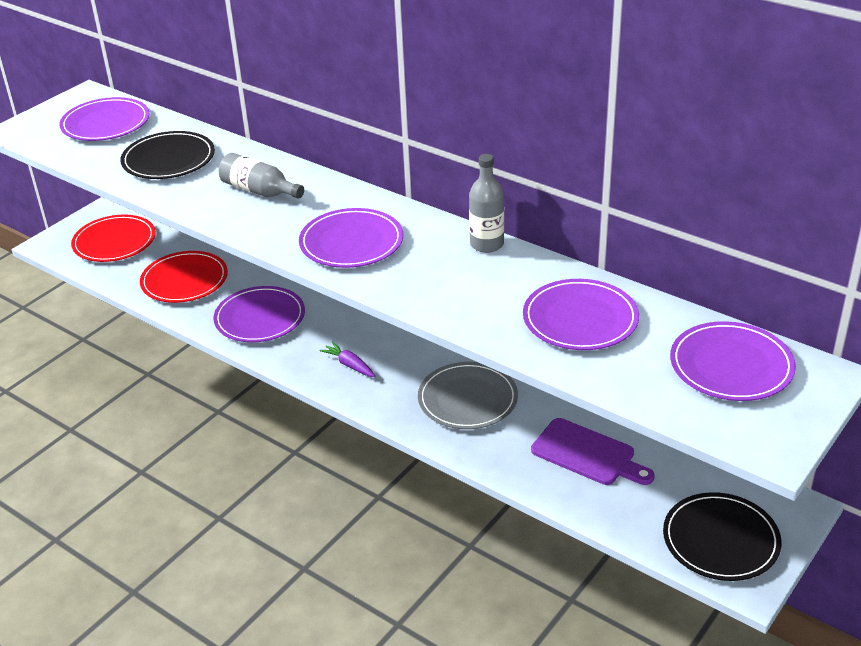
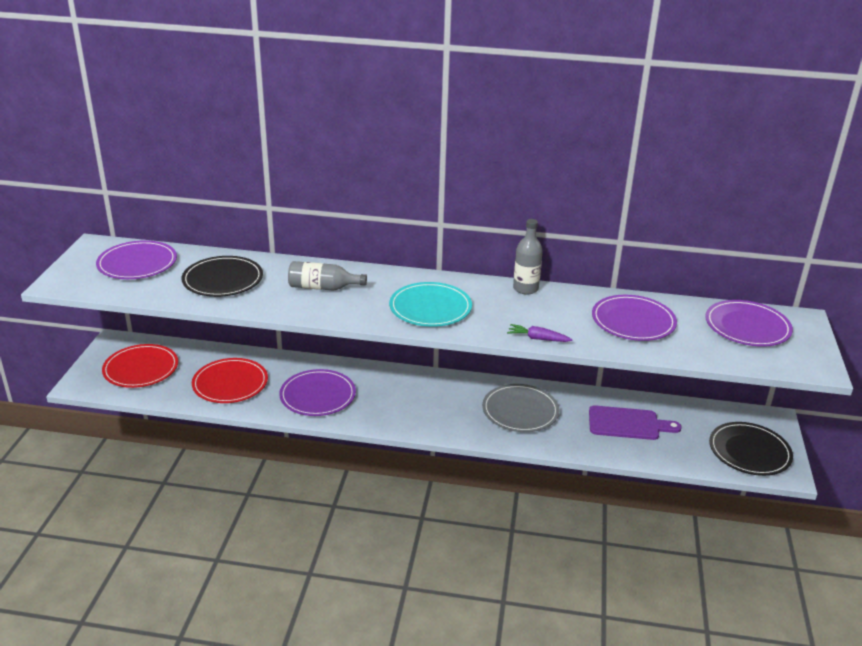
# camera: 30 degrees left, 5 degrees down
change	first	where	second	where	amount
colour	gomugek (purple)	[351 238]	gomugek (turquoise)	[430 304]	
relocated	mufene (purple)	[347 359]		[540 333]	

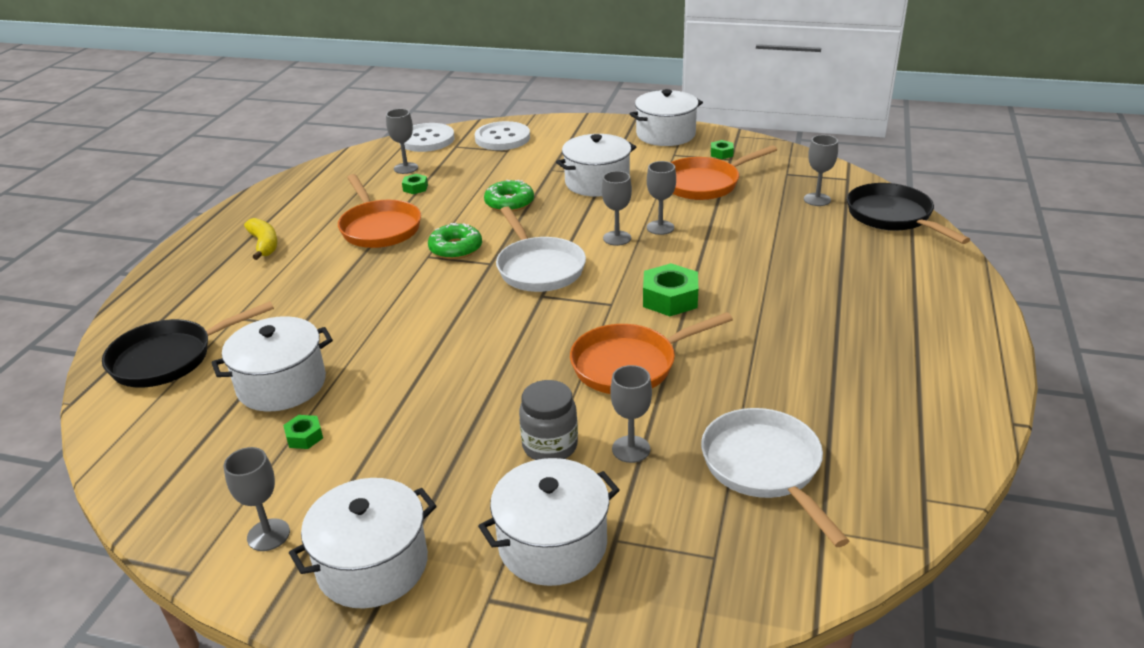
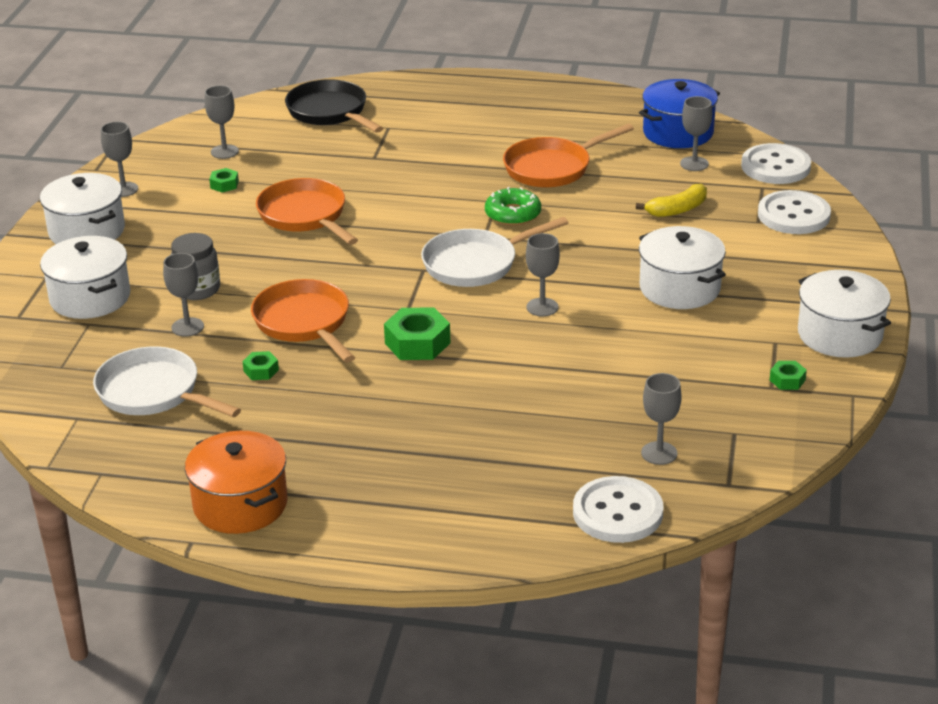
# camera: 85 degrees right, 0 degrees up
change	first	where	second	where	amount
missing	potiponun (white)	[272 364]			
relocated	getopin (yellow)	[261 239]		[671 200]	
relocated	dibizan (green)	[415 184]		[260 365]	
missing	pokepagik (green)	[509 196]			
relocated	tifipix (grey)	[661 198]		[222 122]	
relocated	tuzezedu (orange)	[723 172]		[307 211]	
spun	tuzezedu (white)	[775 477]		[167 381]	120 degrees counterclockwise
exchanged	tuzezedu (black)	[908 213]	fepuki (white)	[618 509]	
appeared			potiponun (orange)	[236 482]	
appeared			potiponun (blue)	[679 113]	

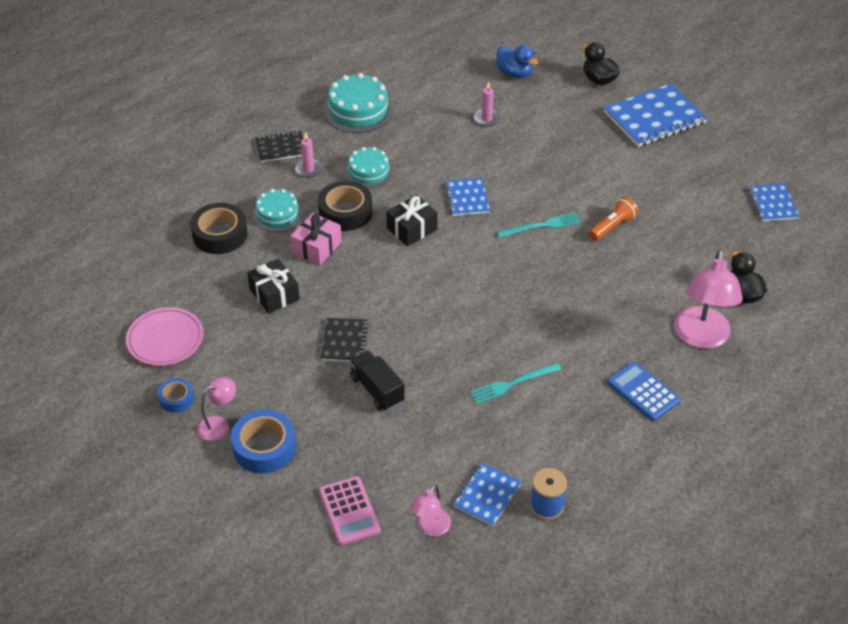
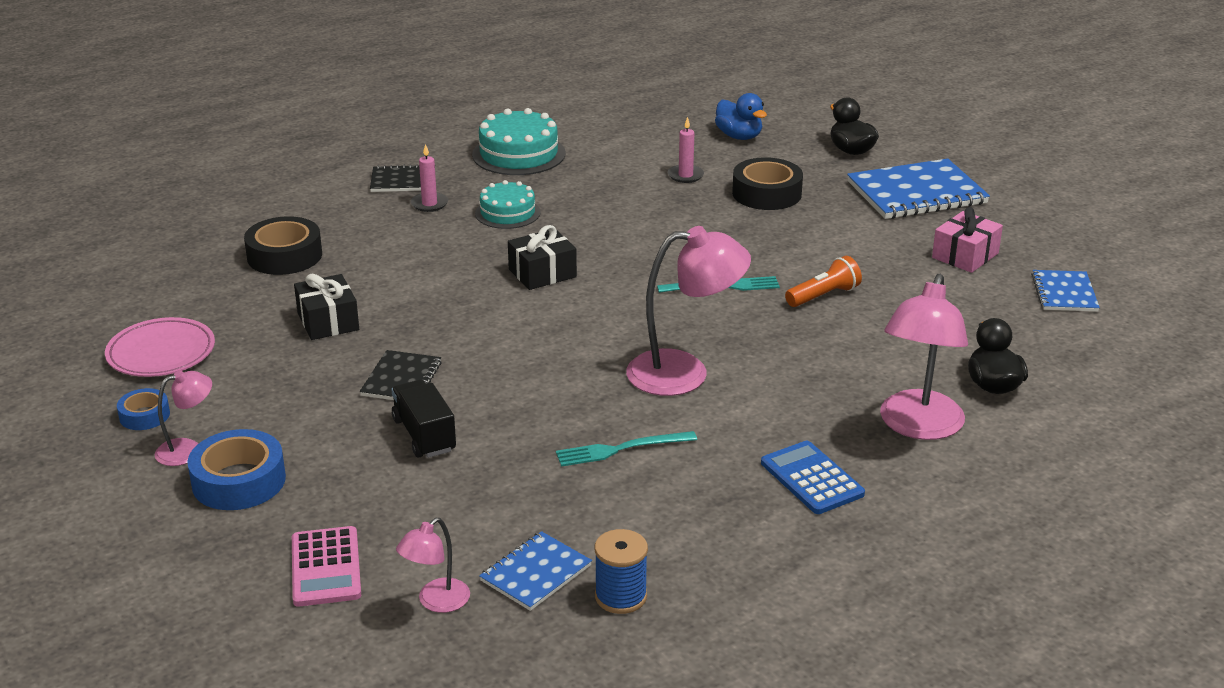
# camera: 10 degrees right, 15 degrees down
change	first	where	second	where	amount
missing	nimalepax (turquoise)	[278 210]			
relocated	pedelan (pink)	[316 239]		[967 240]	
relocated	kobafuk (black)	[345 206]		[767 183]	
missing	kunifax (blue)	[467 197]			
appeared			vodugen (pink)	[688 311]	

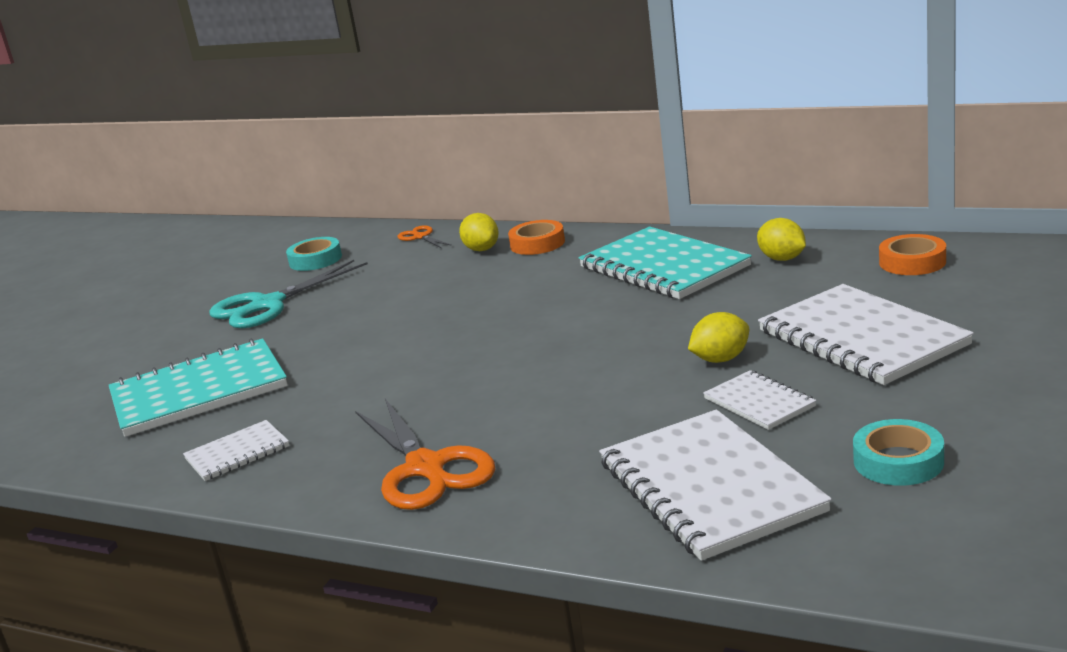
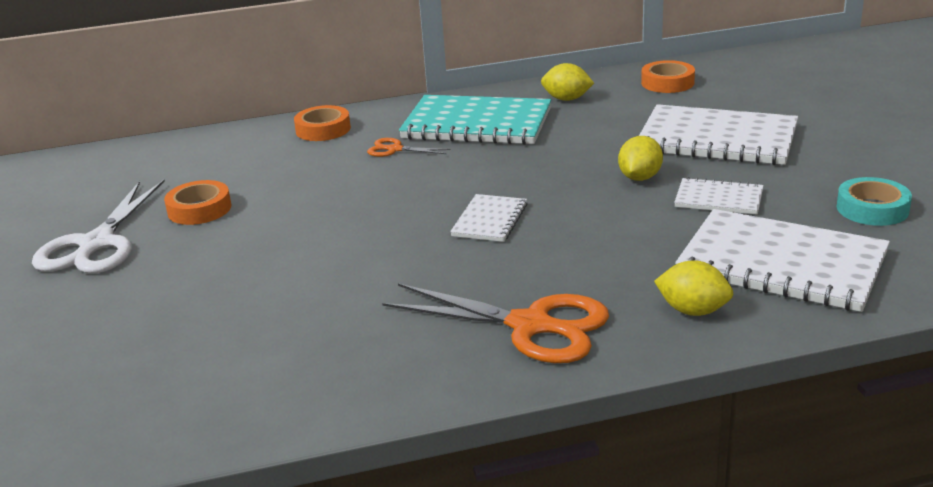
# camera: 40 degrees left, 5 degrees up
change	first	where	second	where	amount
missing	kunifax (turquoise)	[198 387]			
relocated	kunifax (white)	[236 450]		[489 218]	
colour	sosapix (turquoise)	[288 294]	sosapix (white)	[98 226]	
missing	kobafuk (turquoise)	[314 254]			
relocated	sosapix (orange)	[424 236]		[408 147]	
relocated	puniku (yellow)	[479 232]		[694 288]	
appeared			kobafuk (orange)	[197 202]	

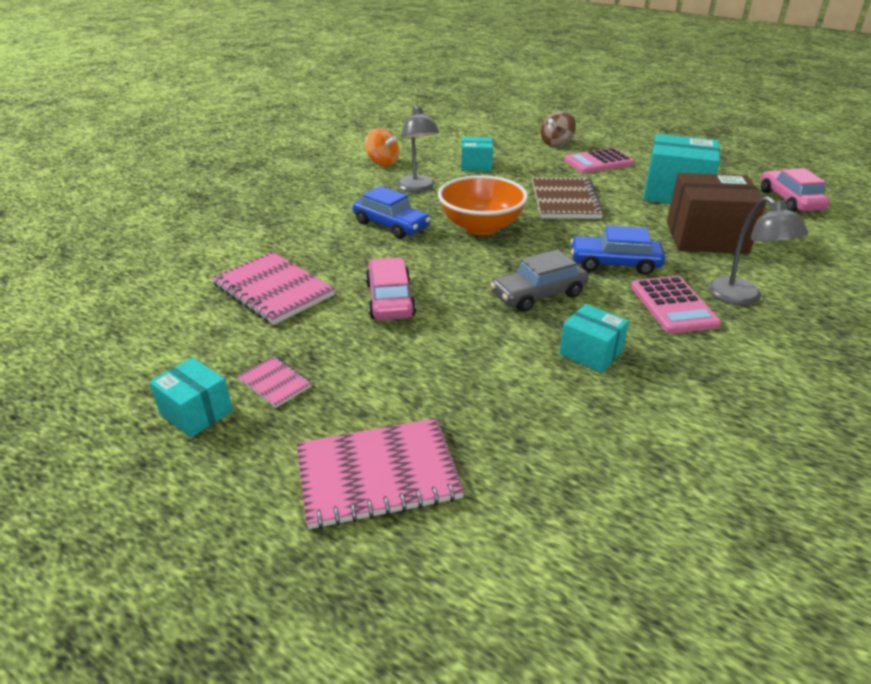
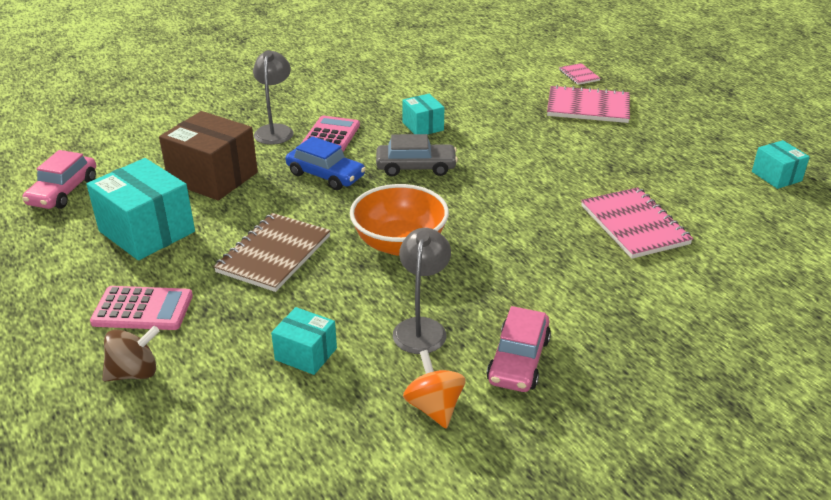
# camera: 155 degrees left, 0 degrees up
change	first	where	second	where	amount
relocated	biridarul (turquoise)	[191 397]		[781 164]	
relocated	kunifax (pink)	[274 382]		[580 74]	
missing	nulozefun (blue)	[392 212]			
relocated	nulozefun (pink)	[390 288]		[519 349]	

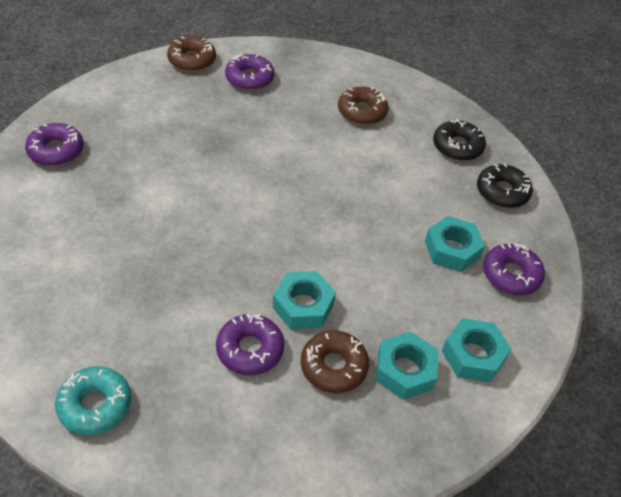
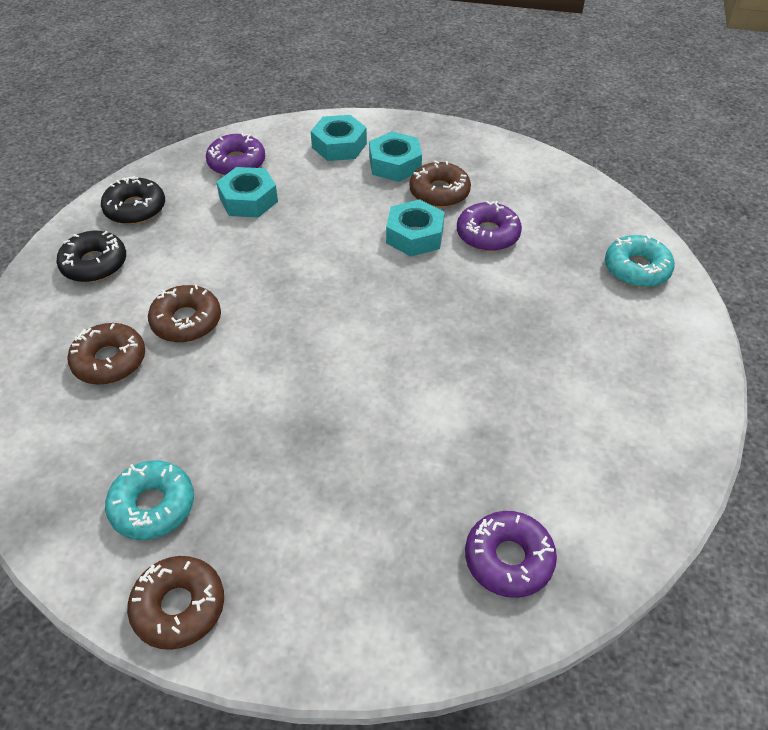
# camera: 130 degrees left, 0 degrees up
change	first	where	second	where	amount
colour	pokepagik (purple)	[249 72]	pokepagik (turquoise)	[149 500]	
appeared			pokepagik (brown)	[184 313]	

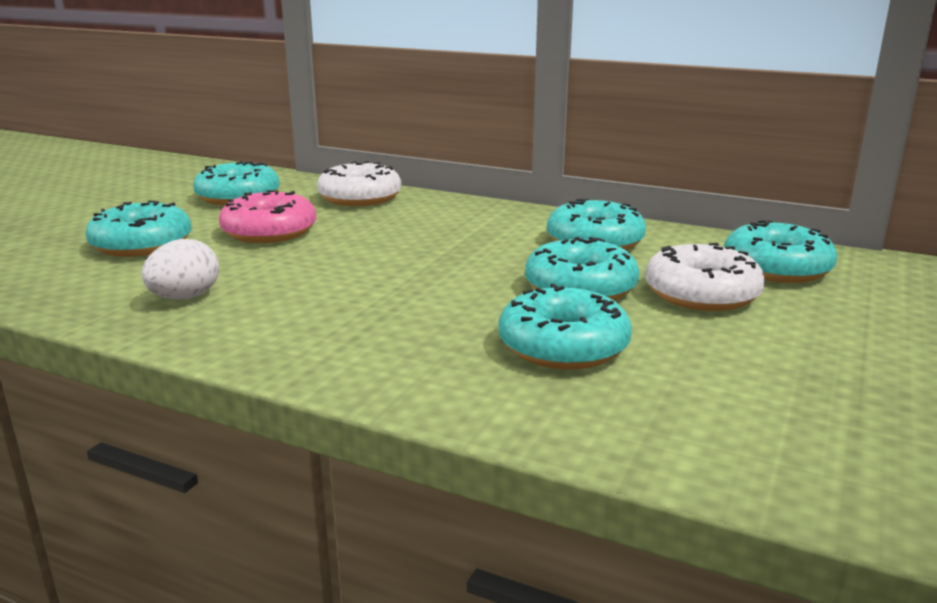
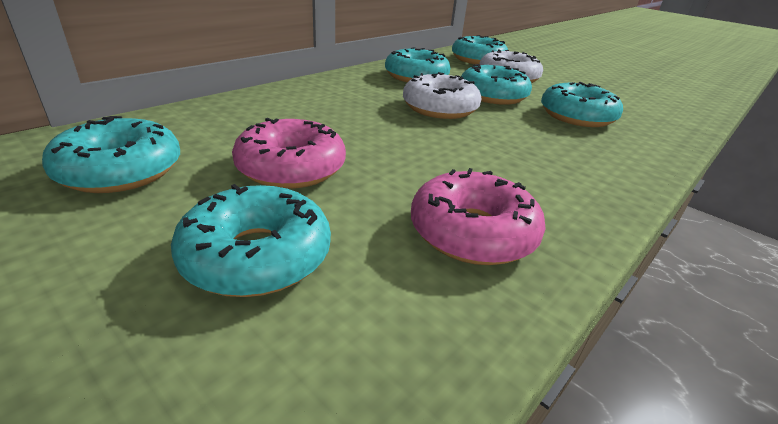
# camera: 75 degrees left, 10 degrees up
change	first	where	second	where	amount
exchanged	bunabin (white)	[180 269]	pokepagik (pink)	[478 216]	
relocated	pokepagik (white)	[359 183]		[442 95]	

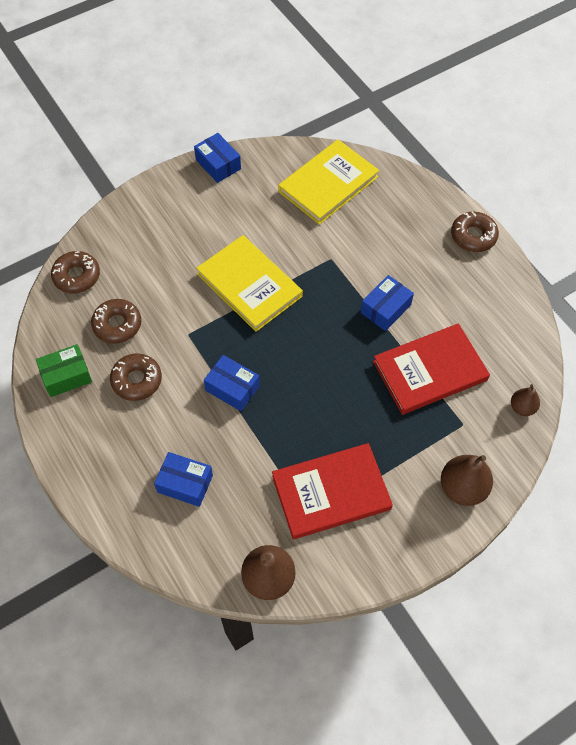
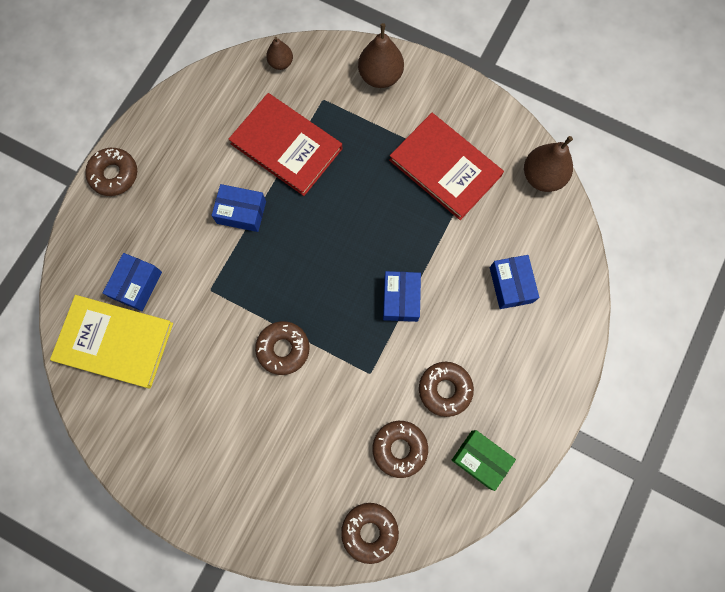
# camera: 120 degrees left, 15 degrees up
change	first	where	second	where	amount
relocated	biridarul (blue)	[217 158]		[132 282]	
exchanged	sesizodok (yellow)	[249 283]	pokepagik (brown)	[282 348]	

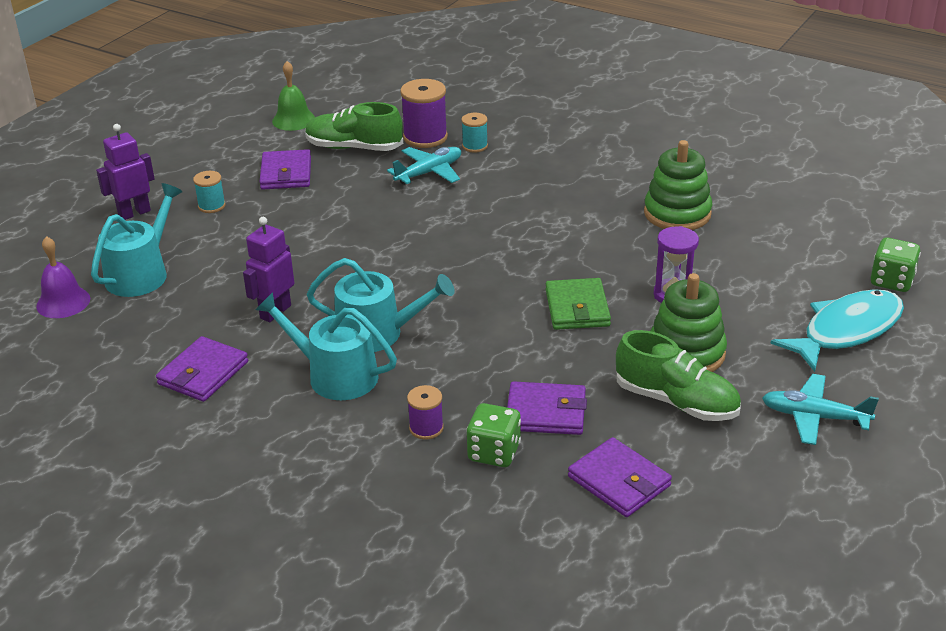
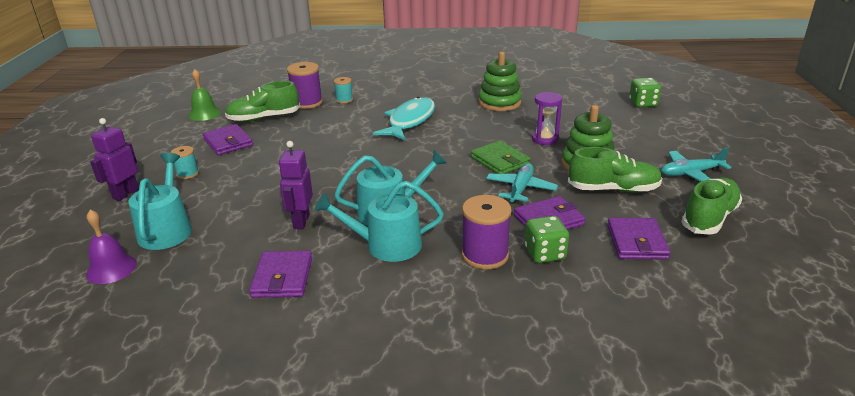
# camera: 30 degrees left, 5 degrees down
change	first	where	second	where	amount
relocated	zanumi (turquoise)	[424 166]		[522 183]	
size	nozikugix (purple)	[425 412]		[487 232]	x1.75
spun	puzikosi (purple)	[620 477]		[639 238]	75 degrees clockwise
relocated	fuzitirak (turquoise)	[837 330]		[404 118]	
appeared			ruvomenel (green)	[711 206]	

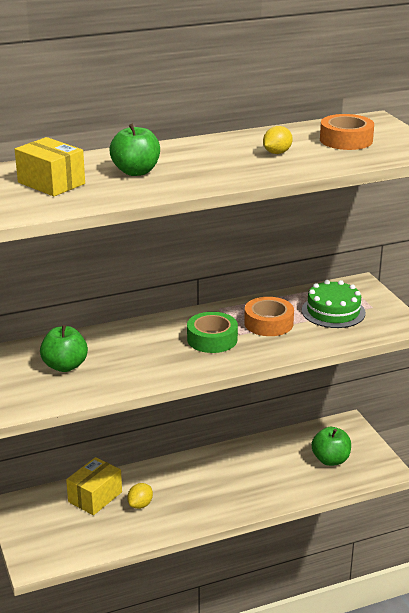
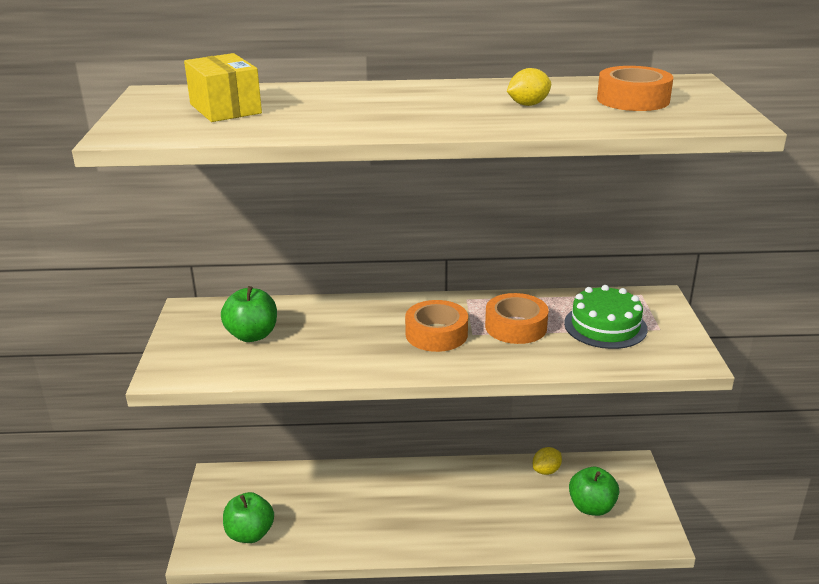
# camera: 20 degrees right, 0 degrees up
change	first	where	second	where	amount
missing	biridarul (yellow)	[94 486]			
relocated	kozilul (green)	[134 150]		[248 517]	
relocated	puniku (yellow)	[140 496]		[547 461]	
colour	kobafuk (green)	[212 332]	kobafuk (orange)	[436 326]	

